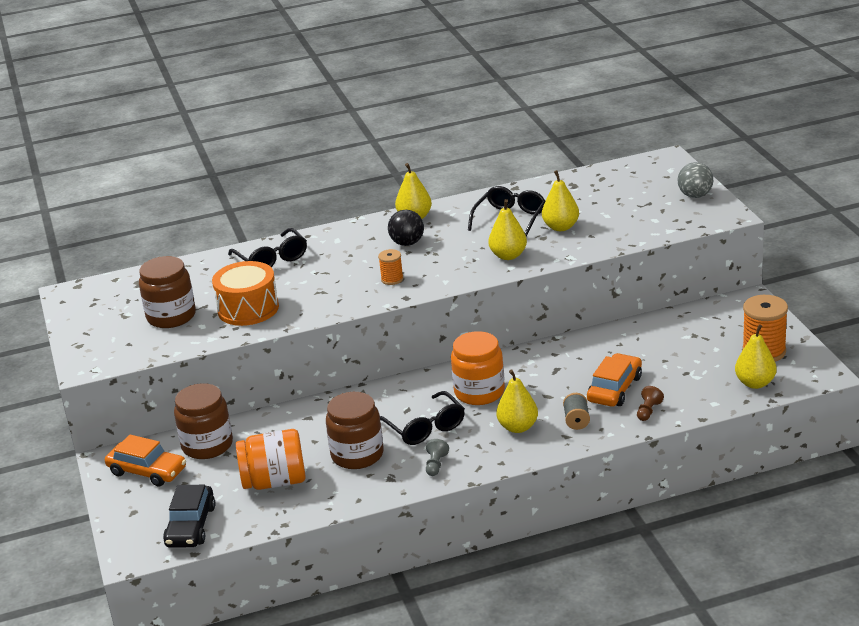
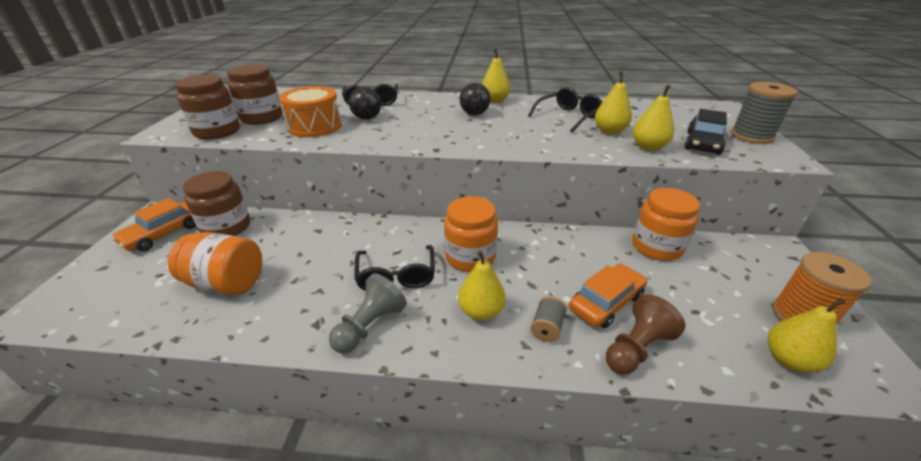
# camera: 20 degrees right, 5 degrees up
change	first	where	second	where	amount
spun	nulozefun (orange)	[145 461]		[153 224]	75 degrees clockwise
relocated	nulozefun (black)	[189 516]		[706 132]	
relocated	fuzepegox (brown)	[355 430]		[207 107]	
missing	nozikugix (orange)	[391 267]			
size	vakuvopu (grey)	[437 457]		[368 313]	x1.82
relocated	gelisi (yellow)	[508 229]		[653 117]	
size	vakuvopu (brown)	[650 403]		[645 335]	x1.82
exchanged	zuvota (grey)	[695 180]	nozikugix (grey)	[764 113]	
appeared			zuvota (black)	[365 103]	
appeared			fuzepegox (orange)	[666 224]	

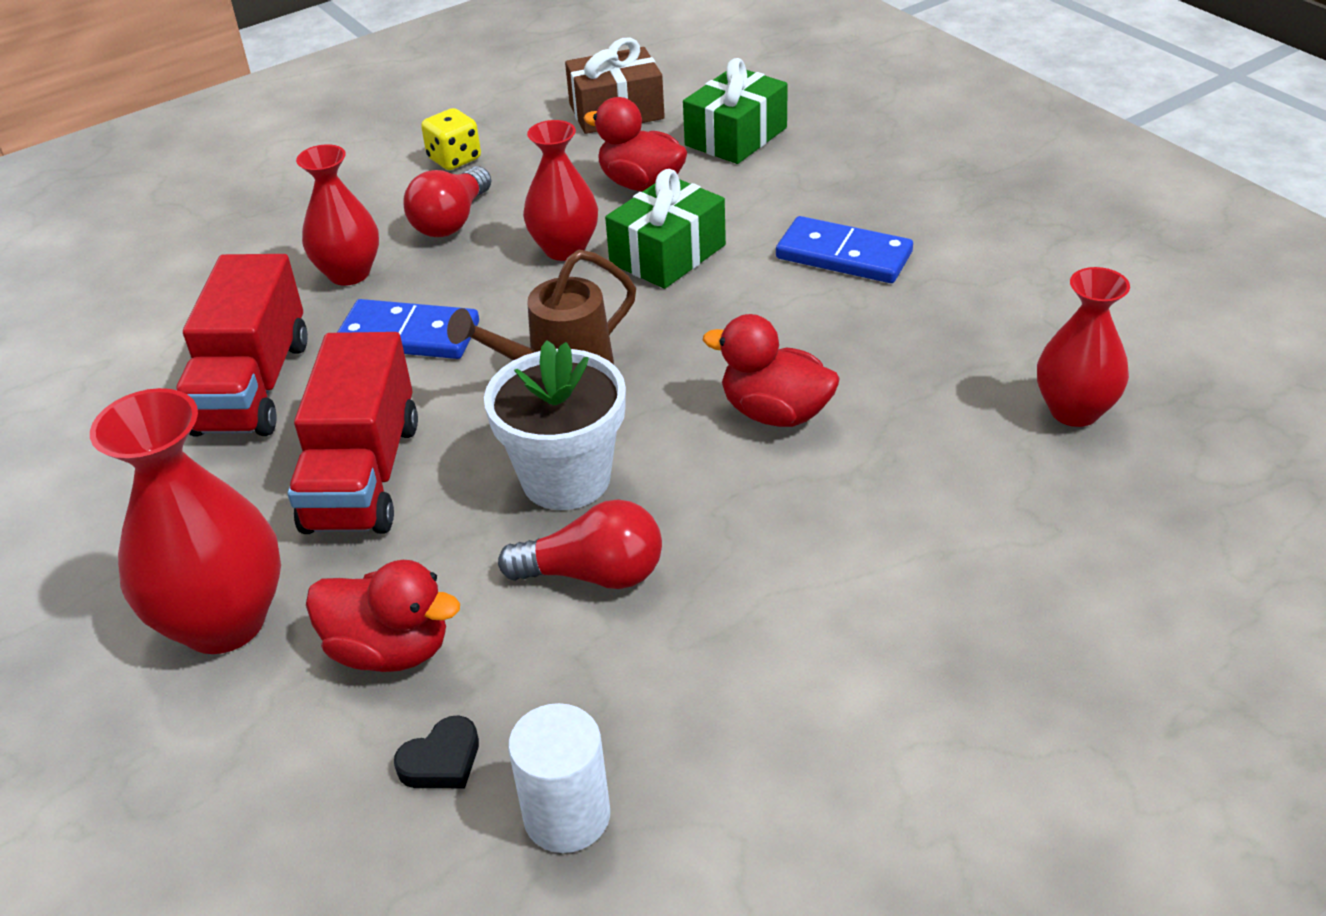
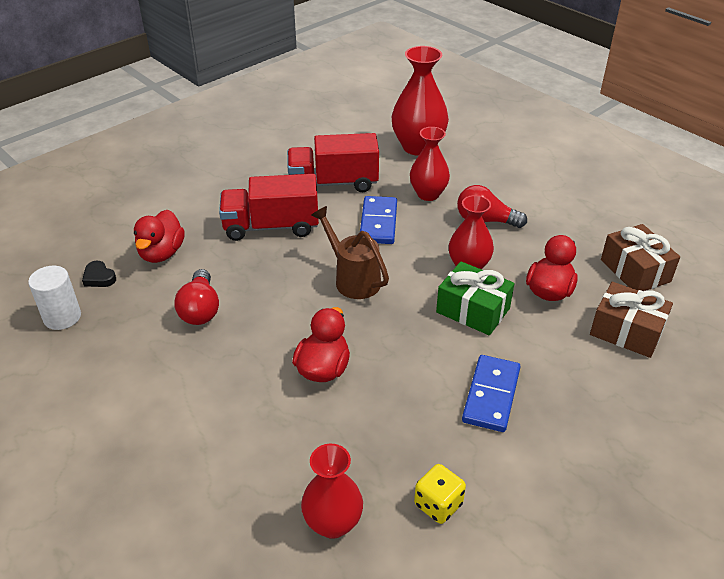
# camera: 80 degrees right, 0 degrees up
change	first	where	second	where	amount
relocated	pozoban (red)	[185 521]		[420 101]	
relocated	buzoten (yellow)	[451 139]		[440 494]	
missing	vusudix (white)	[555 425]			
colour	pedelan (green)	[735 111]	pedelan (brown)	[631 320]	

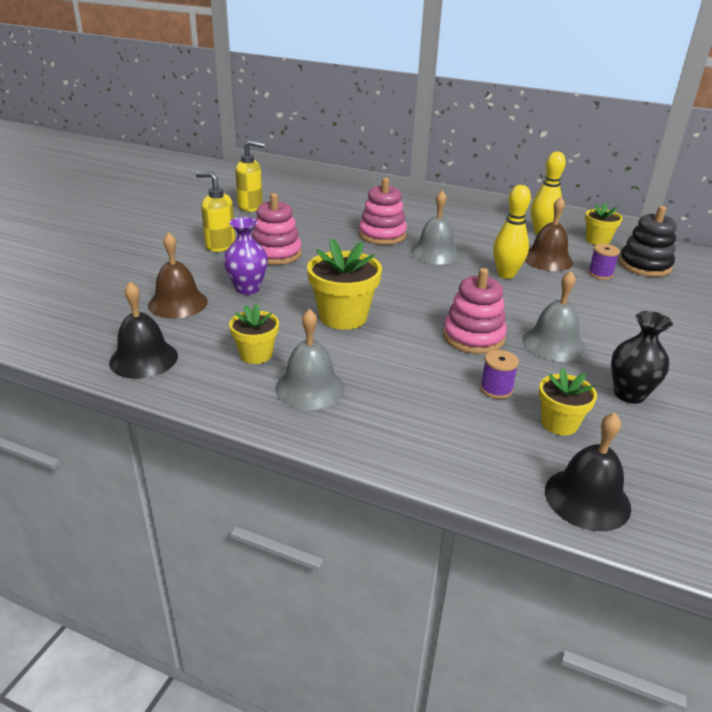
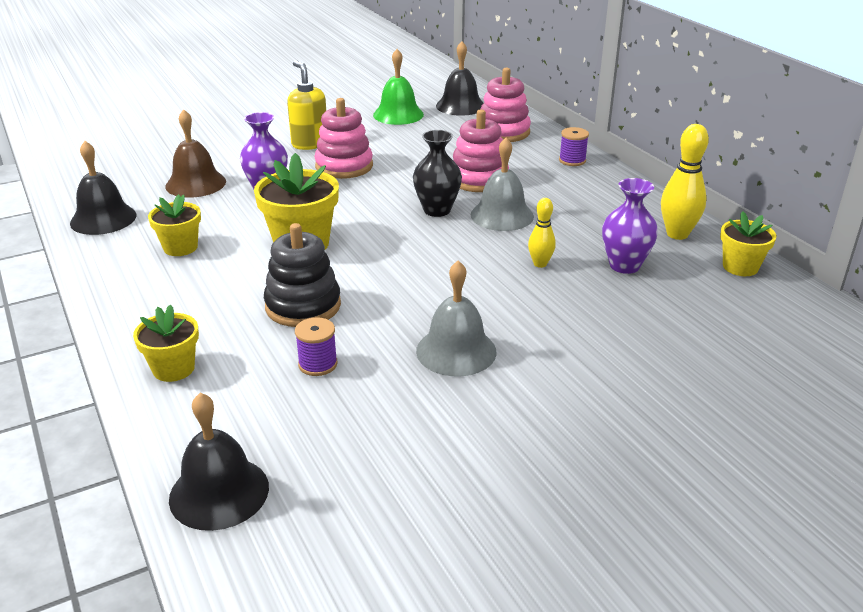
# camera: 40 degrees right, 0 degrees up
change	first	where	second	where	amount
exchanged	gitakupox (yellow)	[250 176]	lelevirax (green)	[398 87]	
missing	lelevirax (grey)	[310 359]			
relocated	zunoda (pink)	[475 311]		[506 104]	
size	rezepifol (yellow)	[512 232]		[542 233]	x0.60
exchanged	lelevirax (brown)	[549 234]	pozoban (purple)	[630 226]	
relocated	vusudix (yellow)	[568 402]		[166 343]	
relocated	nozikugix (purple)	[604 262]		[574 146]	
relocated	pozoban (black)	[642 357]		[437 173]	
relocated	zunoda (black)	[648 241]		[302 275]	
appeared			lelevirax (black)	[459 78]	

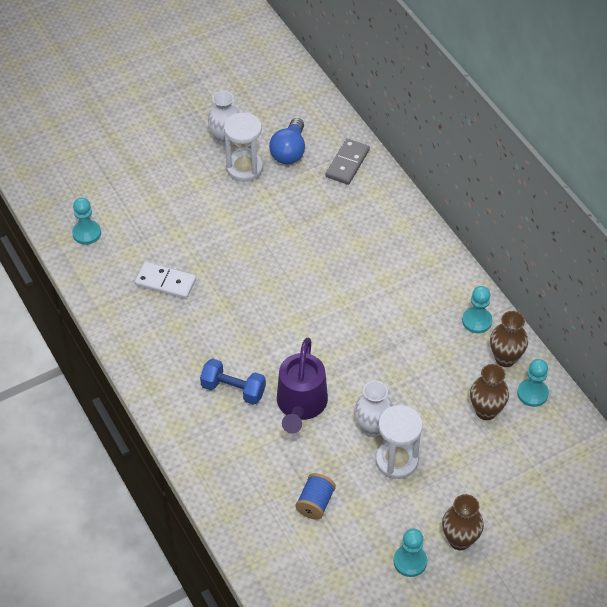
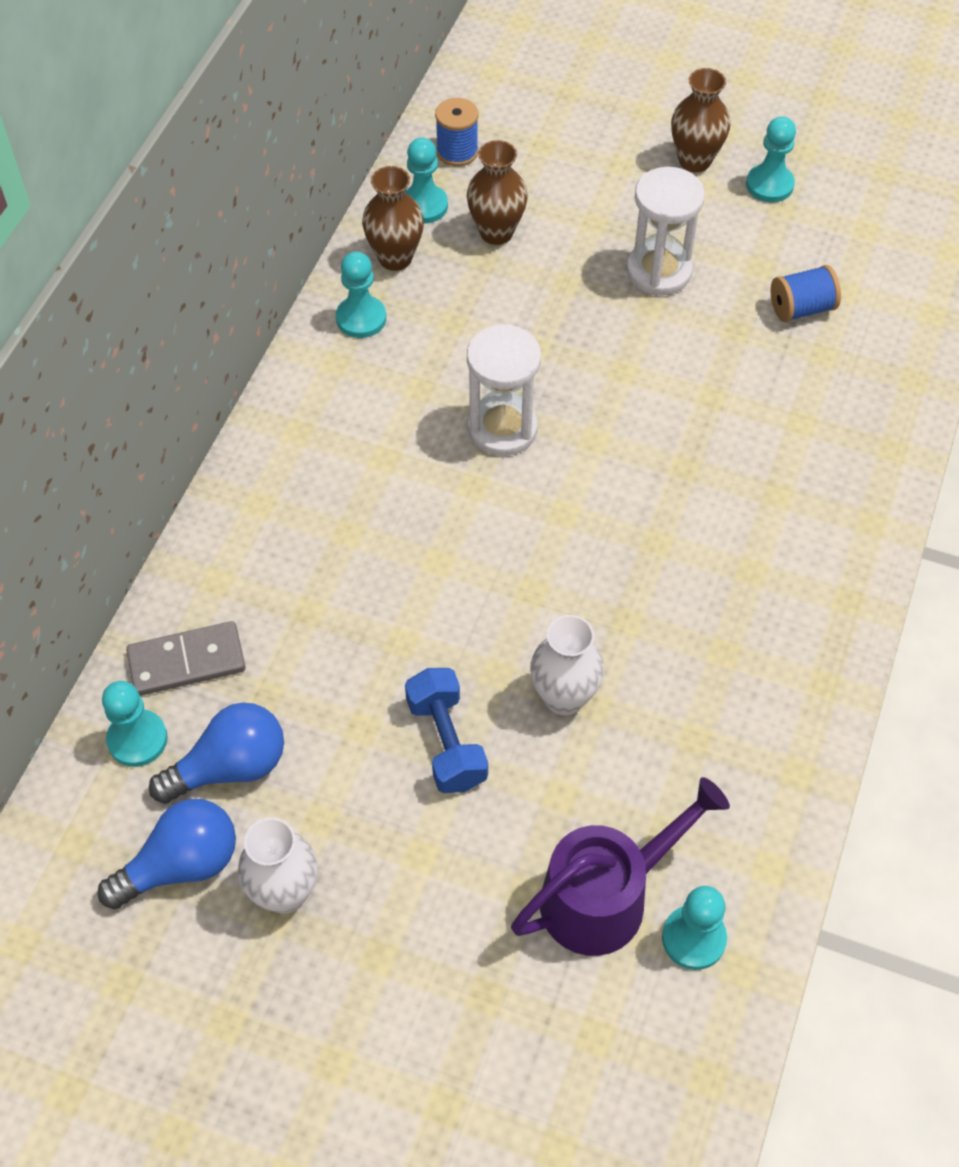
# camera: 130 degrees left, 5 degrees up
change	first	where	second	where	amount
missing	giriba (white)	[165 280]			
relocated	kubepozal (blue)	[233 381]		[446 730]	
relocated	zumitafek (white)	[243 147]		[504 390]	
relocated	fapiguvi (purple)	[302 385]		[620 866]	
relocated	pozoban (white)	[373 409]		[567 665]	
appeared			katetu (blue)	[167 854]	
appeared			vakuvopu (turquoise)	[135 724]	
appeared			nozikugix (blue)	[456 132]	

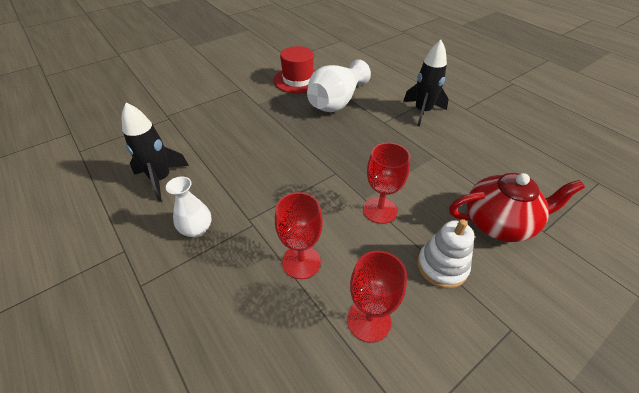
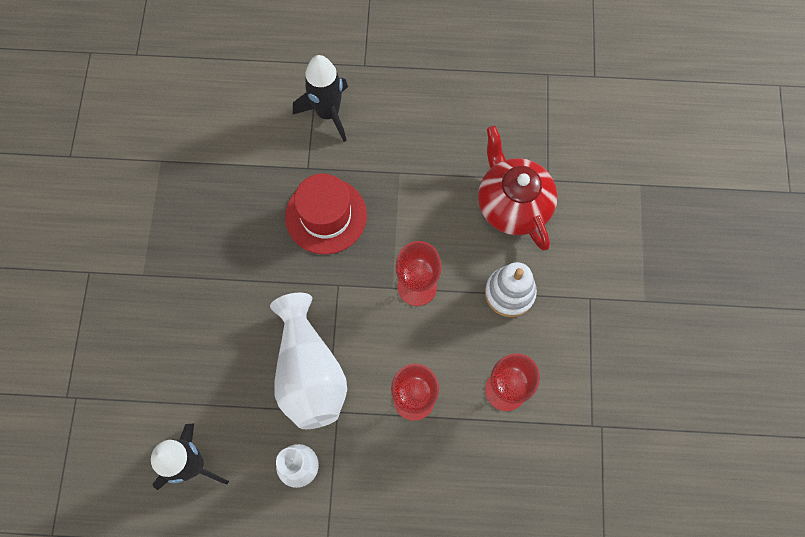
# camera: 50 degrees left, 25 degrees up
change	first	where	second	where	amount
relocated	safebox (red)	[295 69]		[326 214]	
relocated	pozoban (white)	[339 85]		[308 361]	
spun	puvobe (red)	[517 207]		[518 188]	60 degrees counterclockwise

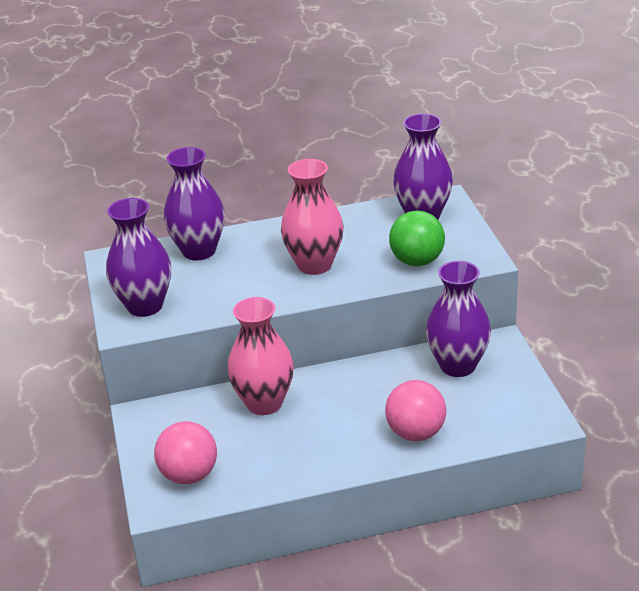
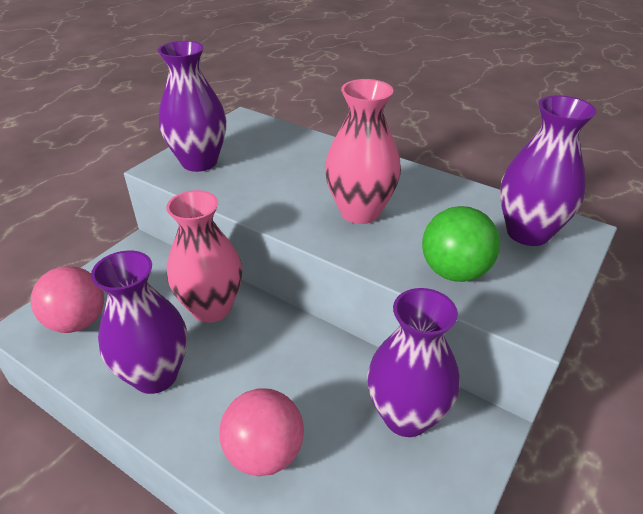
# camera: 45 degrees right, 5 degrees up
change	first	where	second	where	amount
relocated	pozoban (purple)	[194 203]		[139 322]	

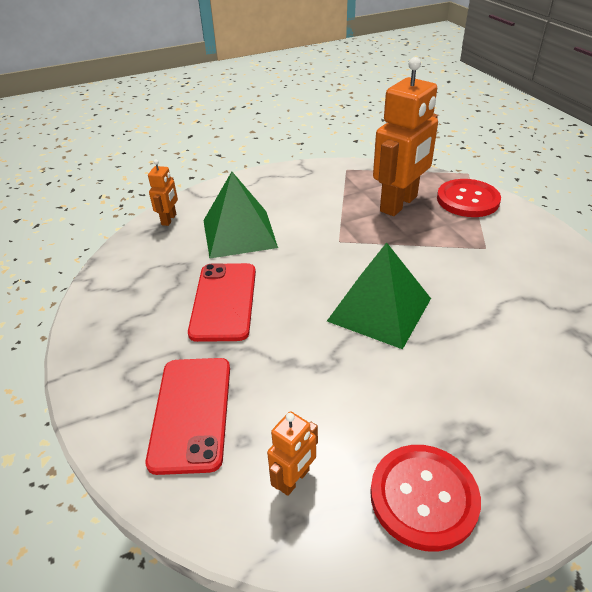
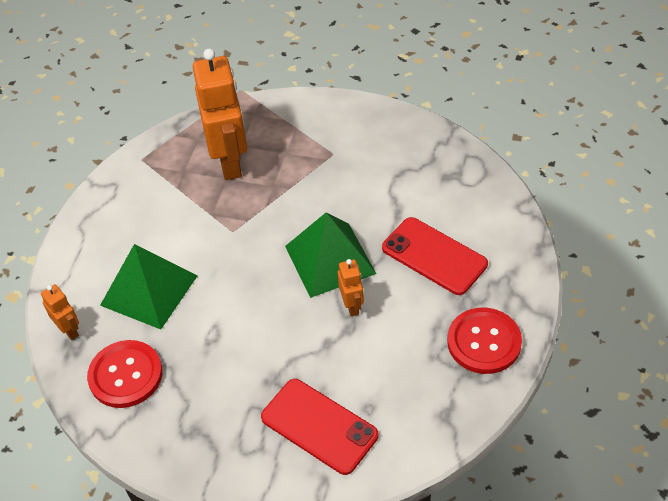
# camera: 50 degrees left, 10 degrees up
change	first	where	second	where	amount
relocated	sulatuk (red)	[222 302]		[435 256]	
relocated	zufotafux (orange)	[292 453]		[351 287]	
relocated	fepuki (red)	[469 198]		[125 374]	

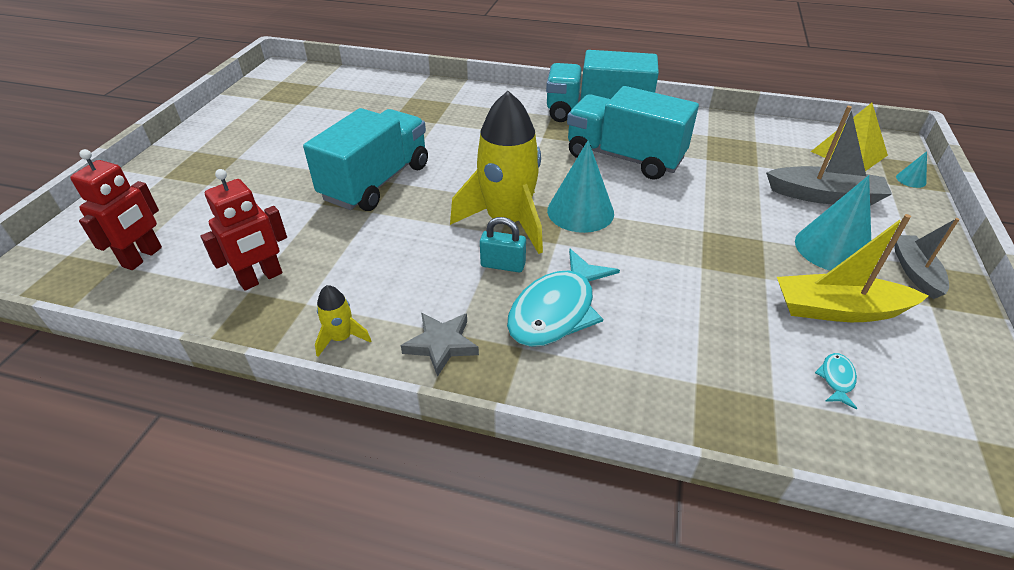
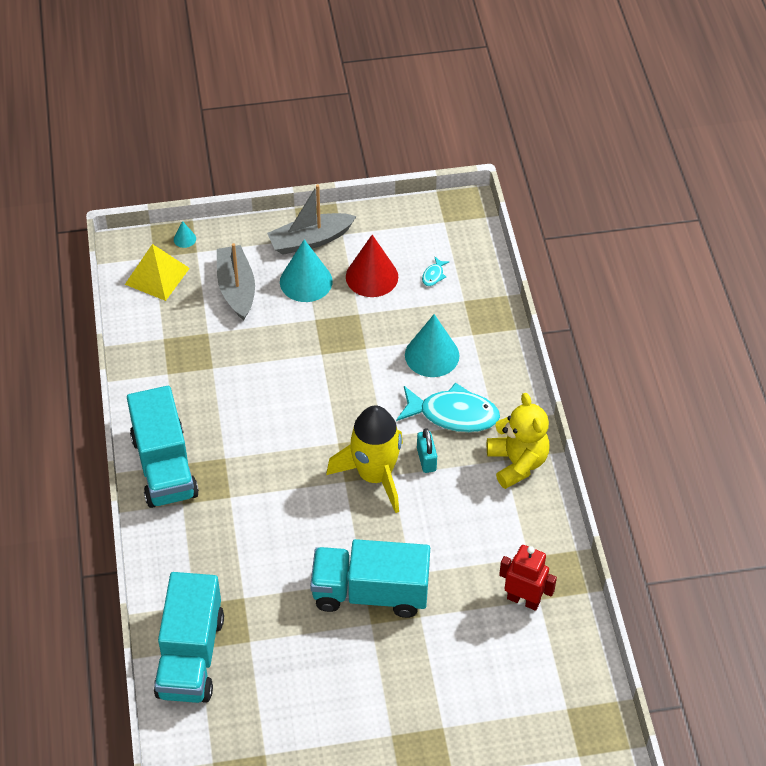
# camera: 115 degrees left, 10 degrees up
change	first	where	second	where	amount
missing	zufotafux (red)	[116 209]			
missing	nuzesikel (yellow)	[343 321]			
exchanged	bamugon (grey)	[440 345]	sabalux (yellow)	[518 441]	
relocated	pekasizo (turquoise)	[580 186]		[432 345]	
relocated	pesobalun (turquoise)	[633 133]		[189 637]	
exchanged	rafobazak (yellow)	[852 268]	pekasizo (red)	[372 266]	
spun	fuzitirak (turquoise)	[836 381]		[435 271]	60 degrees counterclockwise
size	rafobazak (grey)	[927 258]		[311 219]	x1.51

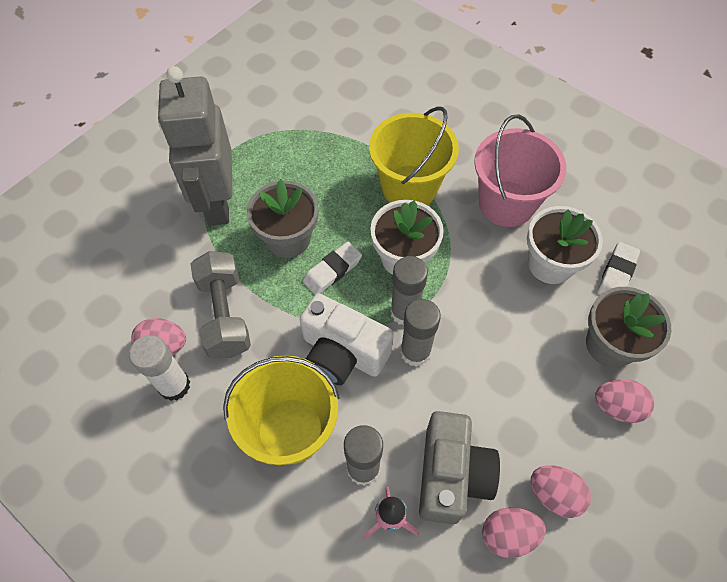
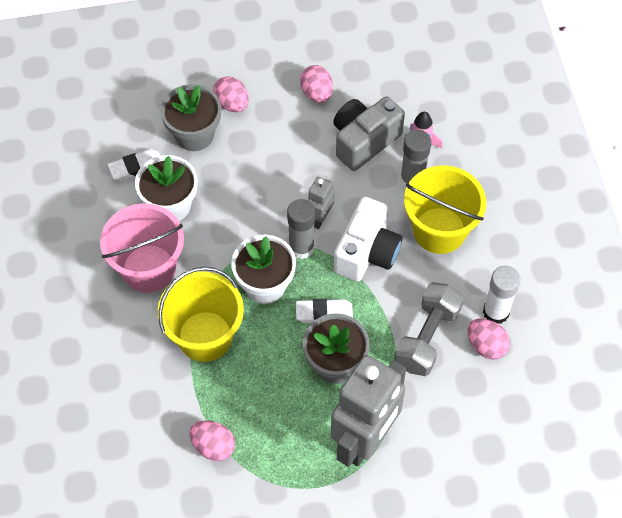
# camera: 140 degrees left, 0 degrees up
change	first	where	second	where	amount
spun	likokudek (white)	[347 339]		[368 239]	45 degrees clockwise
exchanged	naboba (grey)	[420 333]	zufotafux (grey)	[321 203]	
relocated	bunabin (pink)	[514 532]		[212 440]	

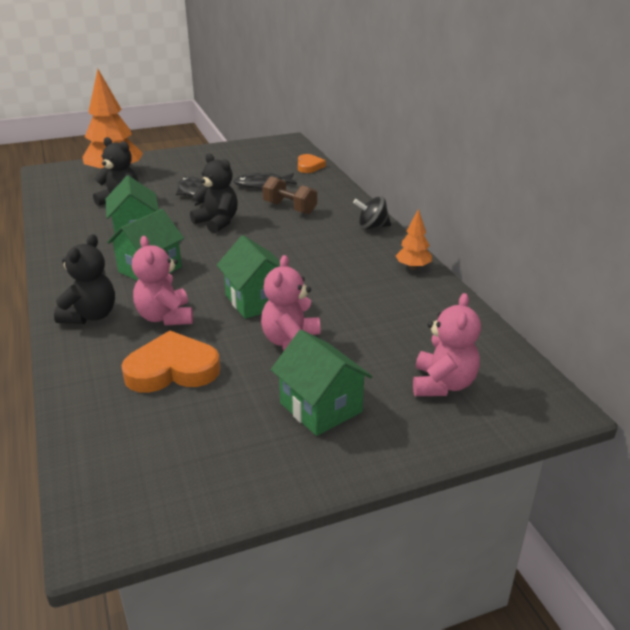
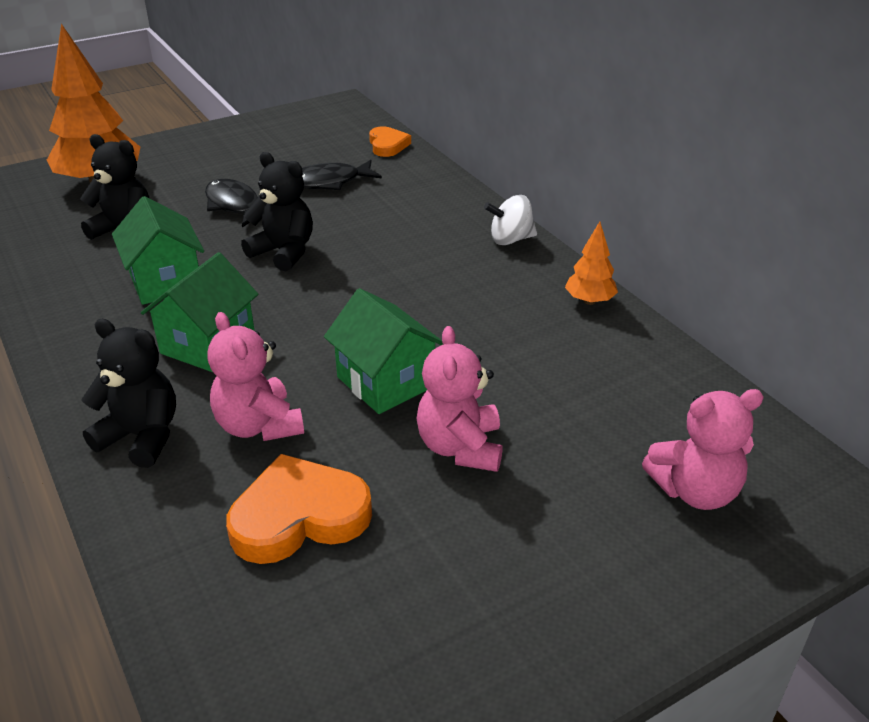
# camera: 10 degrees left, 5 degrees up
change	first	where	second	where	amount
spun	sabalux (black)	[84 279]		[128 393]	75 degrees counterclockwise
missing	kubepozal (brown)	[289 195]			
missing	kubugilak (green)	[322 383]			
colour	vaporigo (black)	[372 213]	vaporigo (white)	[510 220]	
spun	sabalux (pink)	[447 344]		[703 449]	75 degrees clockwise

